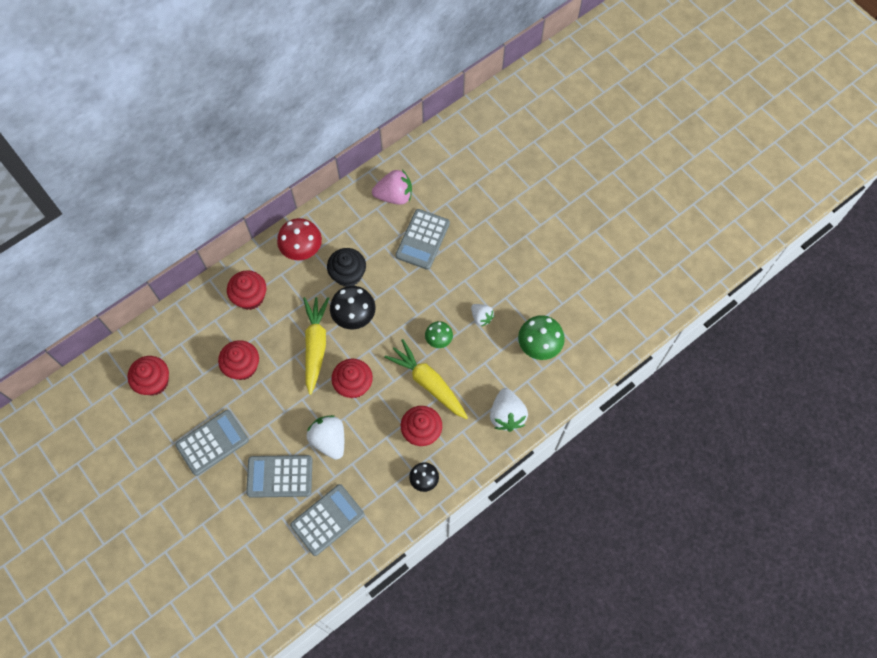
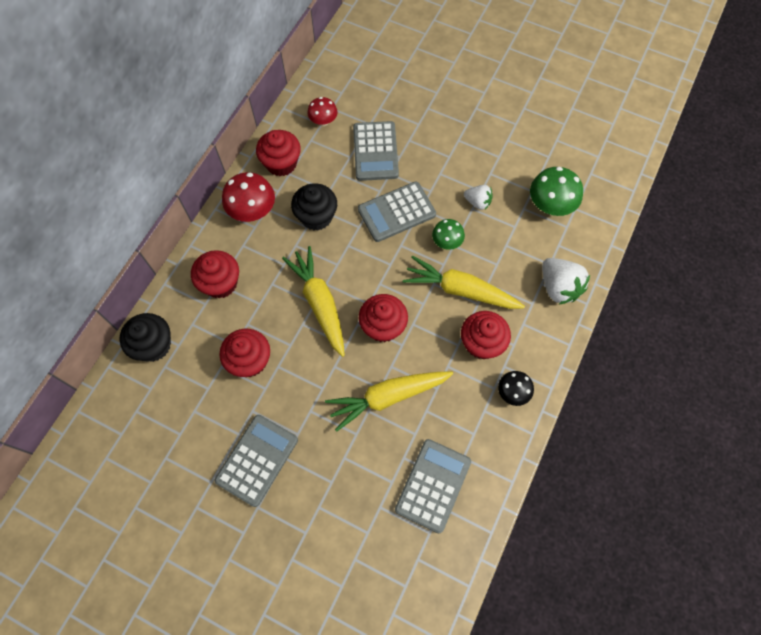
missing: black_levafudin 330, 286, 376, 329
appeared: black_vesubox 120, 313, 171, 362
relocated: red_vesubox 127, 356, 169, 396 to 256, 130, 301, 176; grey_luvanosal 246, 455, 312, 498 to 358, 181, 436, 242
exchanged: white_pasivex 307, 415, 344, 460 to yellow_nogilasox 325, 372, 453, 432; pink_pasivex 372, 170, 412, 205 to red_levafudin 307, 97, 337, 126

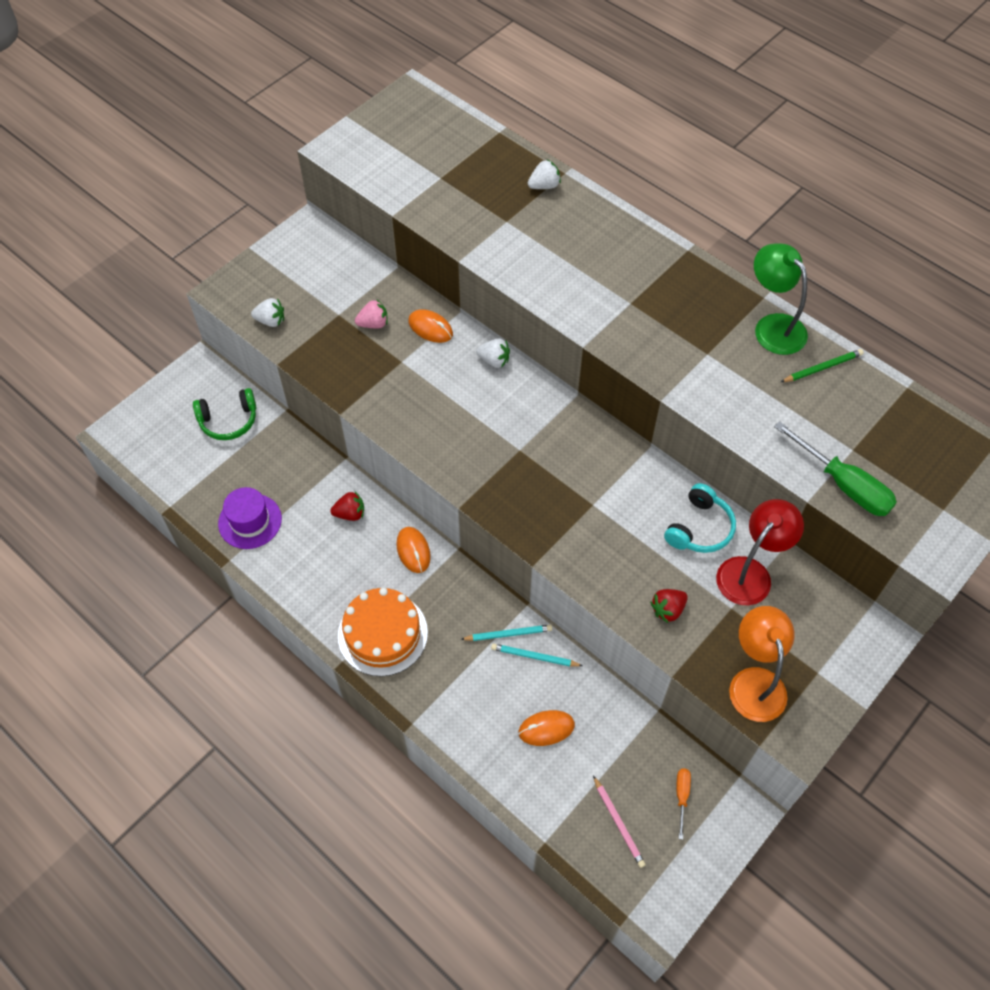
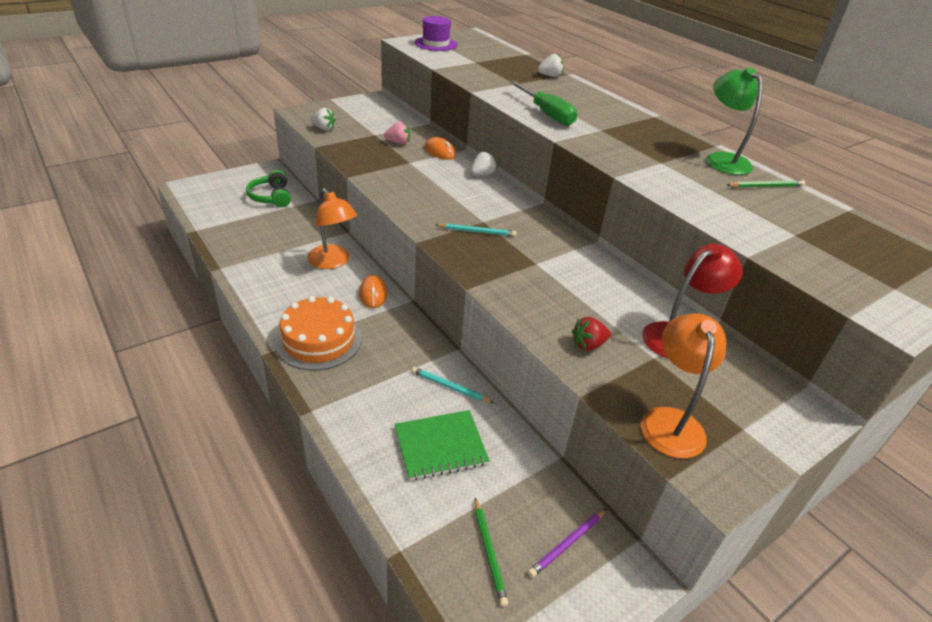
missing: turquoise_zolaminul 664, 483, 736, 553
relocated: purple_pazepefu 218, 487, 282, 549 to 414, 16, 457, 51; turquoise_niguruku 461, 625, 552, 641 to 436, 223, 517, 237; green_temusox 774, 421, 897, 516 to 509, 81, 577, 126
exchanged: red_pasivex 330, 492, 364, 521 to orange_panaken 307, 188, 357, 269; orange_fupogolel 518, 710, 575, 746 to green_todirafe 394, 410, 490, 481; orange_temusox 677, 769, 691, 840 to purple_niguruku 528, 509, 606, 578
colour: pink_niguruku 593, 775, 646, 868 to green_niguruku 475, 498, 508, 607
spun: green_zolaminul 193, 388, 257, 440 = 246, 170, 291, 207 75 degrees clockwise; white_pasivex 476, 339, 510, 368 = 471, 151, 497, 176 75 degrees counterclockwise

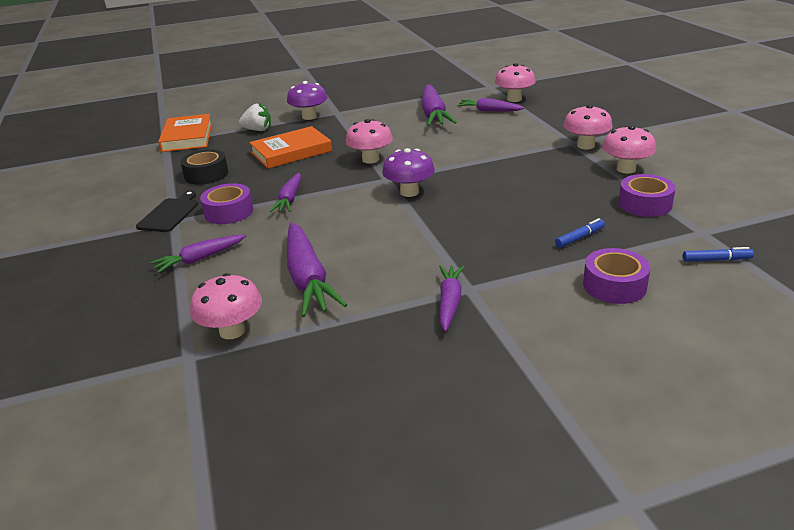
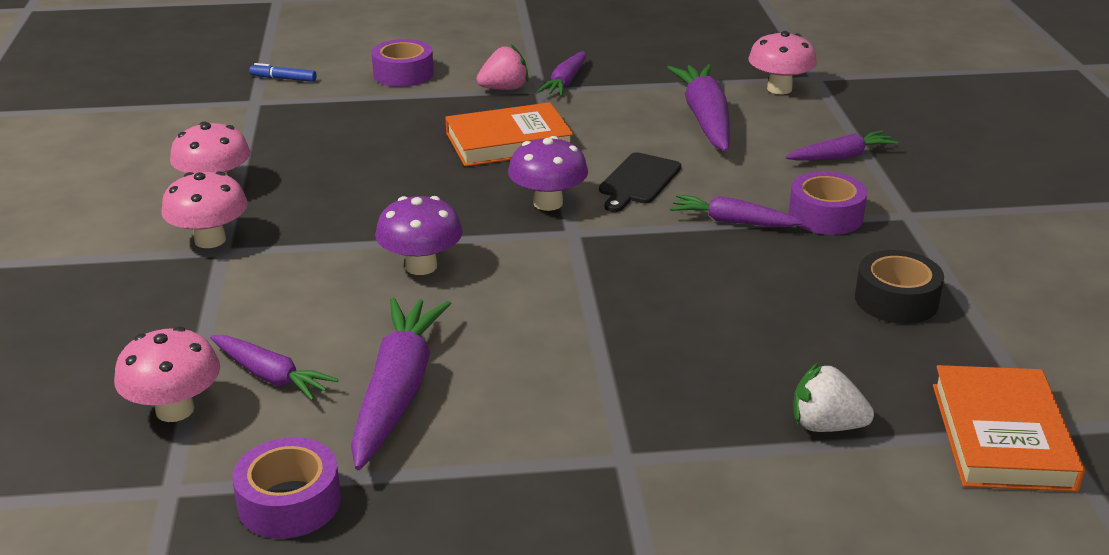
missing: pink_levafudin 345, 119, 393, 163; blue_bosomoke 555, 218, 605, 248
appeared: pink_pasivex 476, 44, 529, 90
relocated: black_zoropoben 136, 191, 198, 232 to 599, 152, 681, 212; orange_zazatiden 249, 126, 332, 169 to 445, 102, 574, 167; purple_levafudin 287, 81, 328, 120 to 375, 196, 463, 275; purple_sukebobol 618, 174, 676, 217 to 232, 437, 341, 539
spun: purple_nogilasox 270, 173, 301, 212 = 670, 194, 804, 227 90 degrees counterclockwise

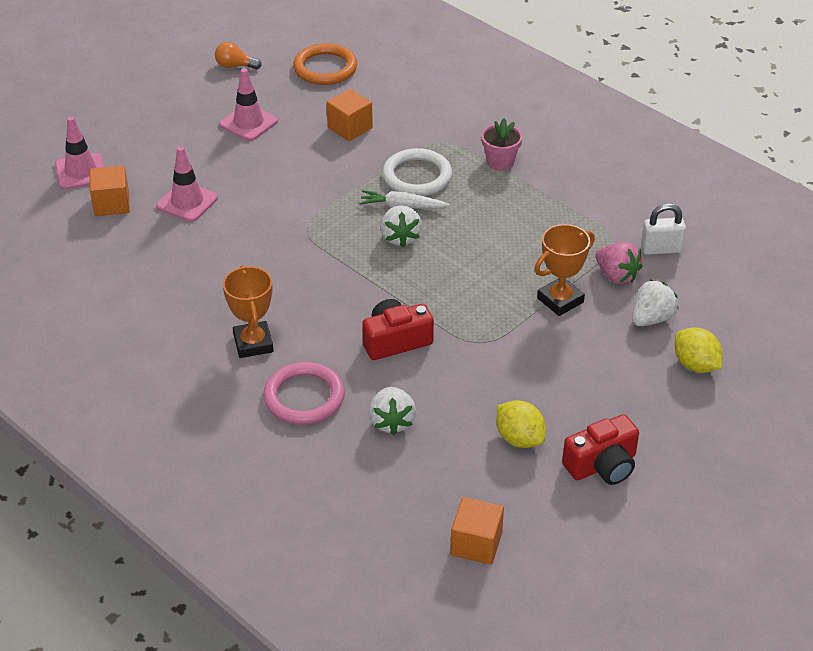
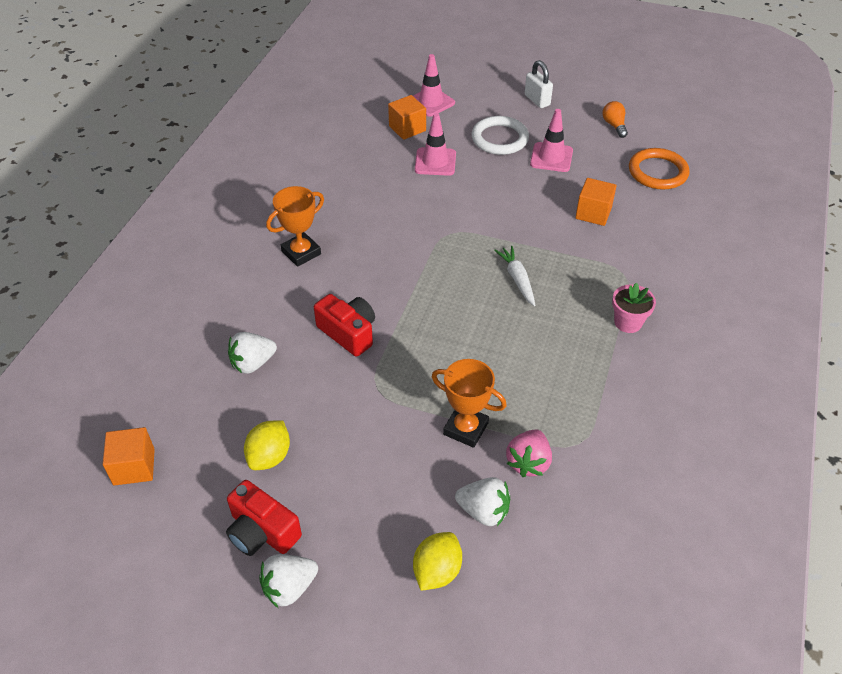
missing: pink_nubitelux 263, 362, 345, 425
relocated: white_pasivex 380, 205, 422, 247 to 259, 554, 318, 608; white_nubitelux 382, 148, 452, 196 to 472, 116, 529, 155; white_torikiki 641, 203, 686, 255 to 525, 60, 553, 108

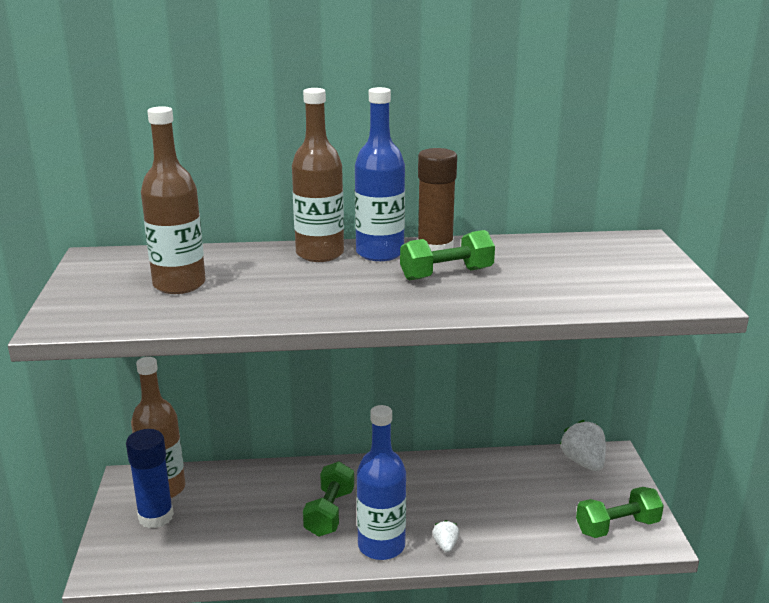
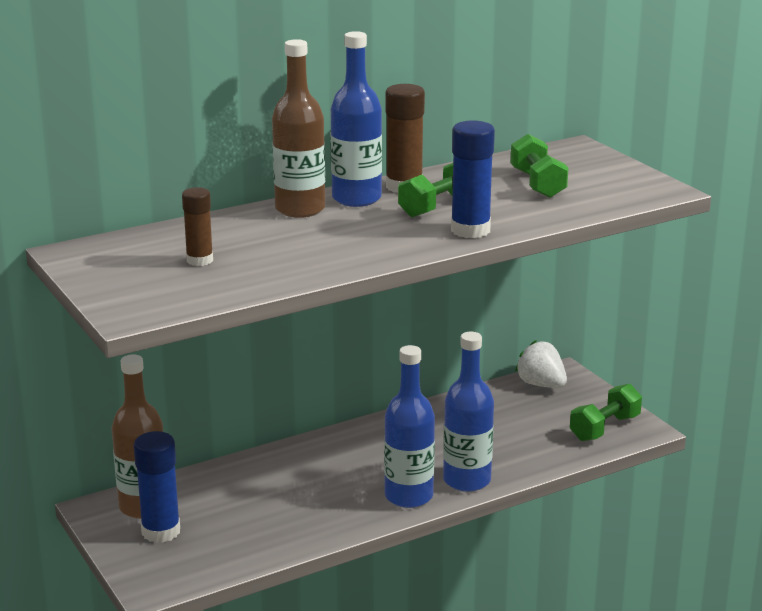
appeared: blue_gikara 451, 120, 495, 238
relocated: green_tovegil 303, 461, 354, 537 to 510, 134, 568, 198
exchanged: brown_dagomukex 141, 106, 206, 294 to brown_gikara 182, 187, 213, 266; white_pasivex 432, 520, 459, 552 to blue_dagomukex 443, 332, 494, 492

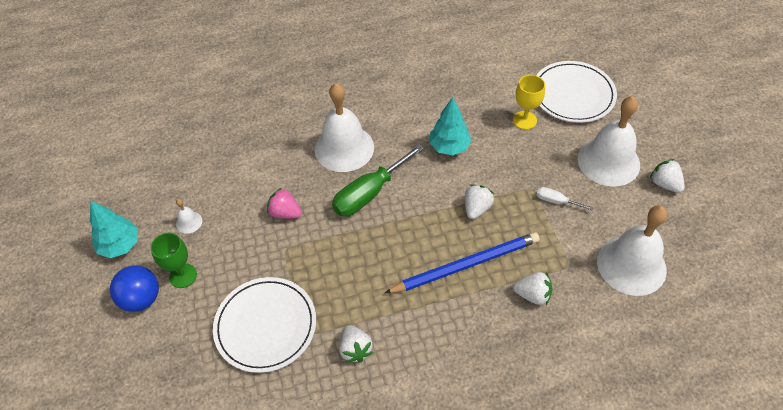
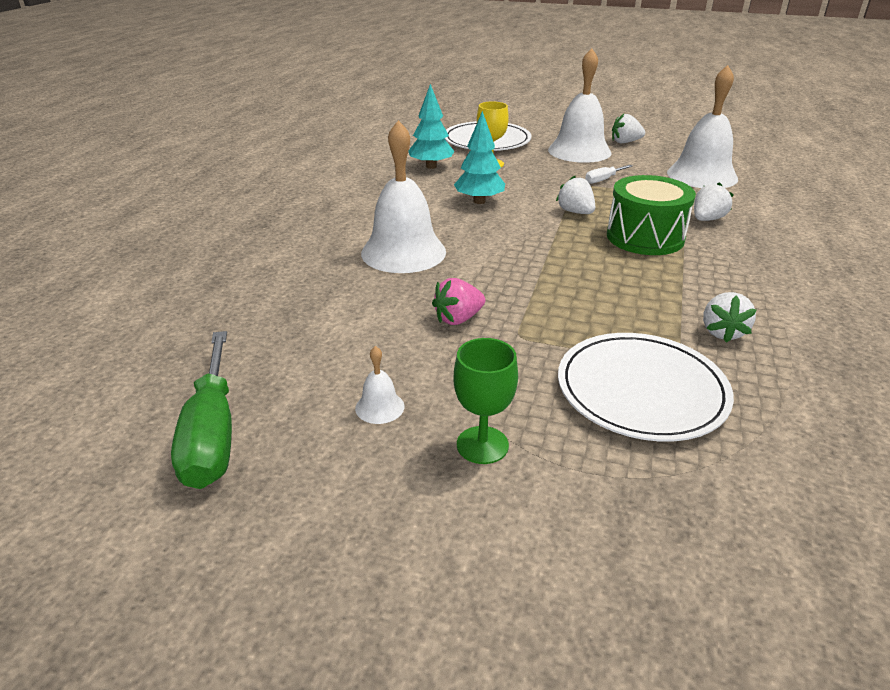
missing: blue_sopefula 110, 265, 159, 312
relocated: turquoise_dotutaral 90, 201, 138, 258 to 409, 84, 454, 169; green_temusox 332, 144, 424, 216 to 171, 331, 232, 489
exchanged: blue_niguruku 385, 232, 540, 293 to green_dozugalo 607, 175, 696, 255
spun: white_pasivex 339, 325, 373, 363 = 703, 292, 757, 343 90 degrees clockwise

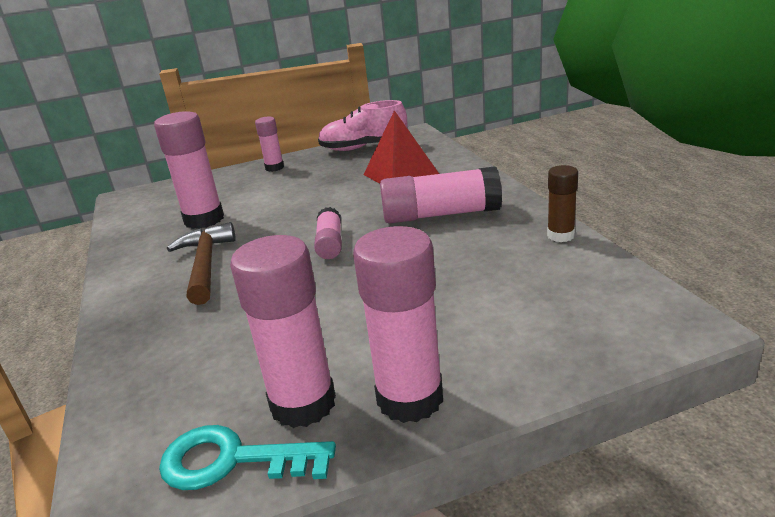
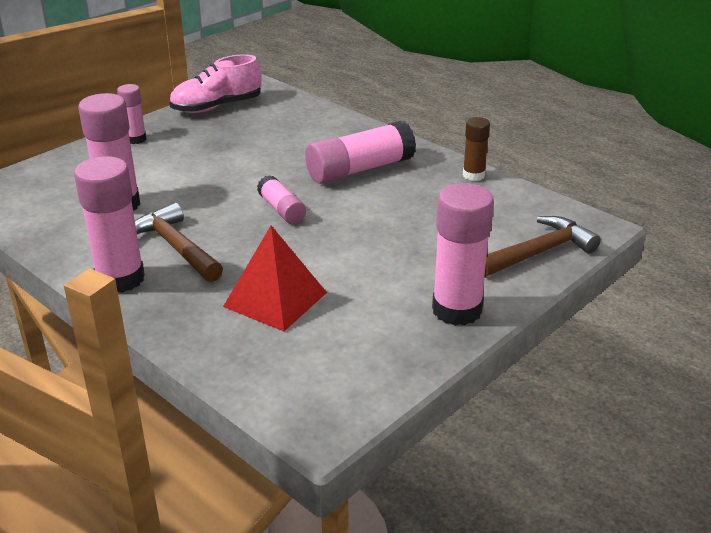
missing: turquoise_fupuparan 159, 425, 336, 490
appeared: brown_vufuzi 485, 216, 601, 277
relocated: pink_gikara 230, 235, 336, 428 to 74, 156, 145, 293; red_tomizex 363, 110, 439, 184 to 223, 226, 327, 331

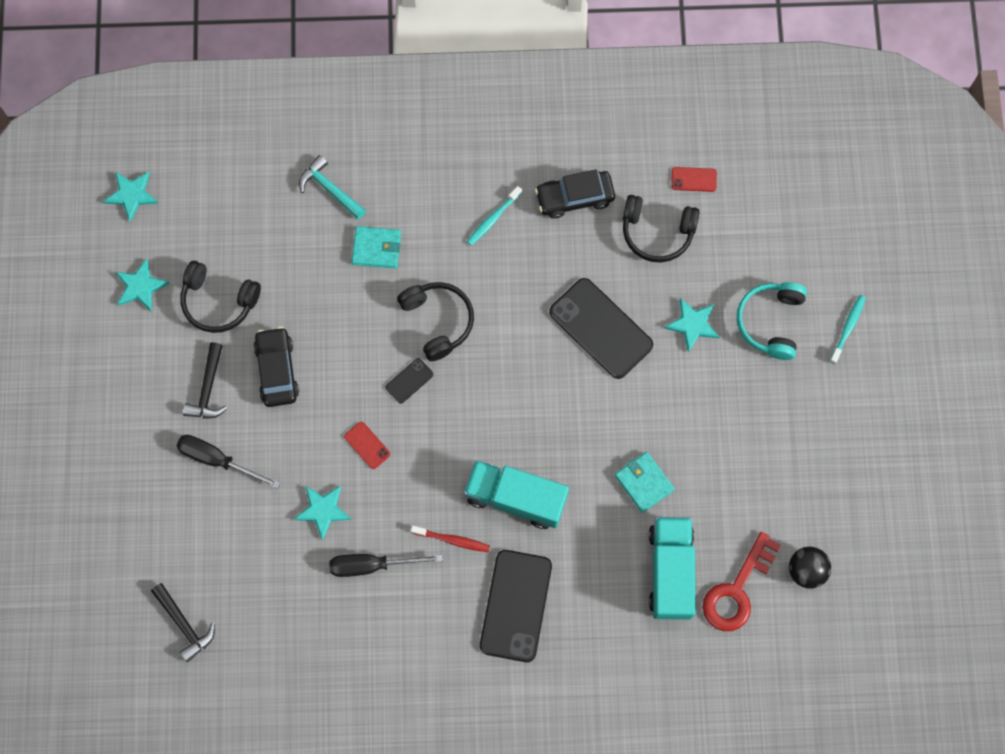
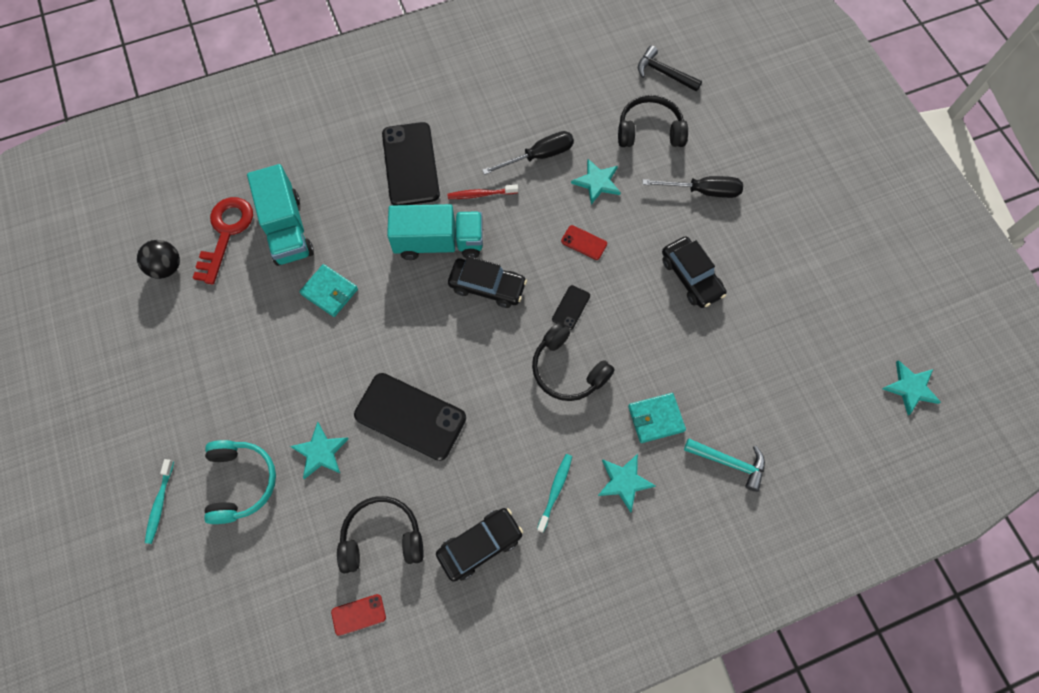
missing: black_vufuzi 183, 342, 228, 418
appeared: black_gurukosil 448, 256, 527, 308
relocated: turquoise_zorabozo 115, 258, 170, 312 to 598, 454, 655, 512; black_zolaminul 180, 261, 261, 333 to 618, 95, 688, 147

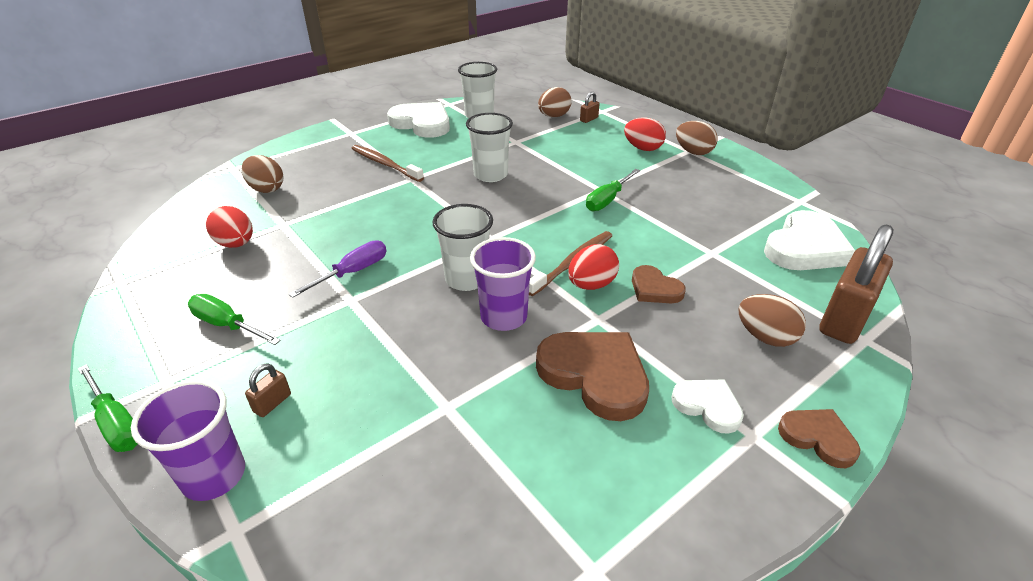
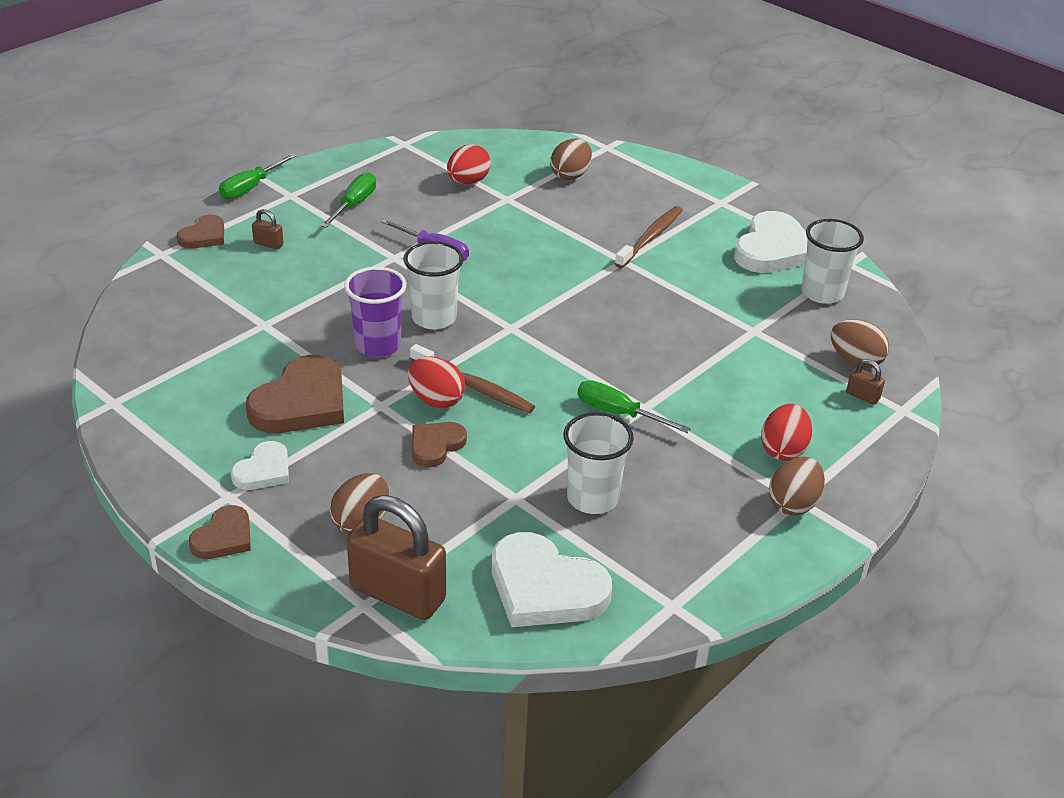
relocated: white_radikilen 466, 113, 513, 182 to 563, 412, 634, 514
exchanged: purple_radikilen 131, 380, 245, 501 to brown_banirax 177, 215, 224, 249

